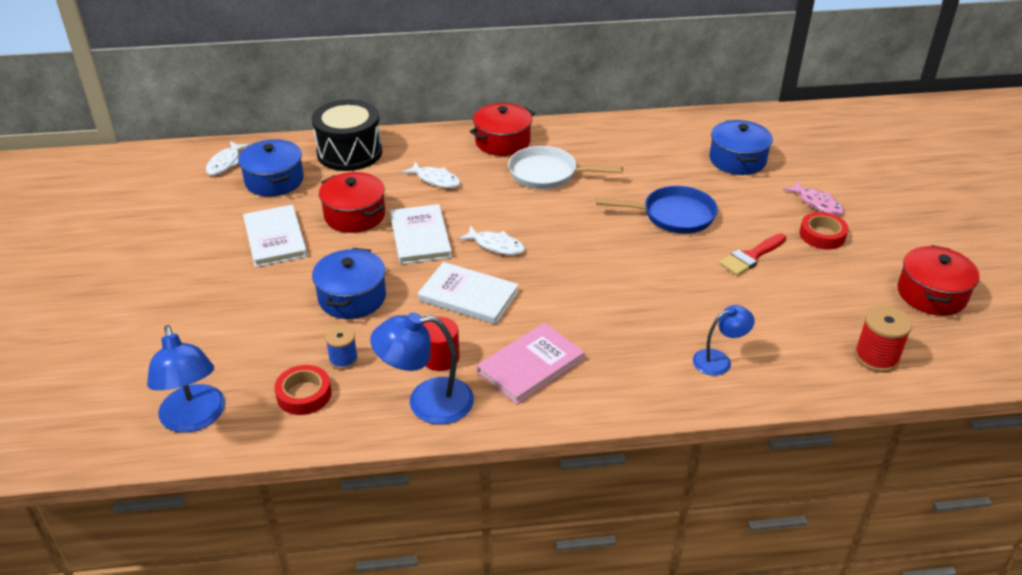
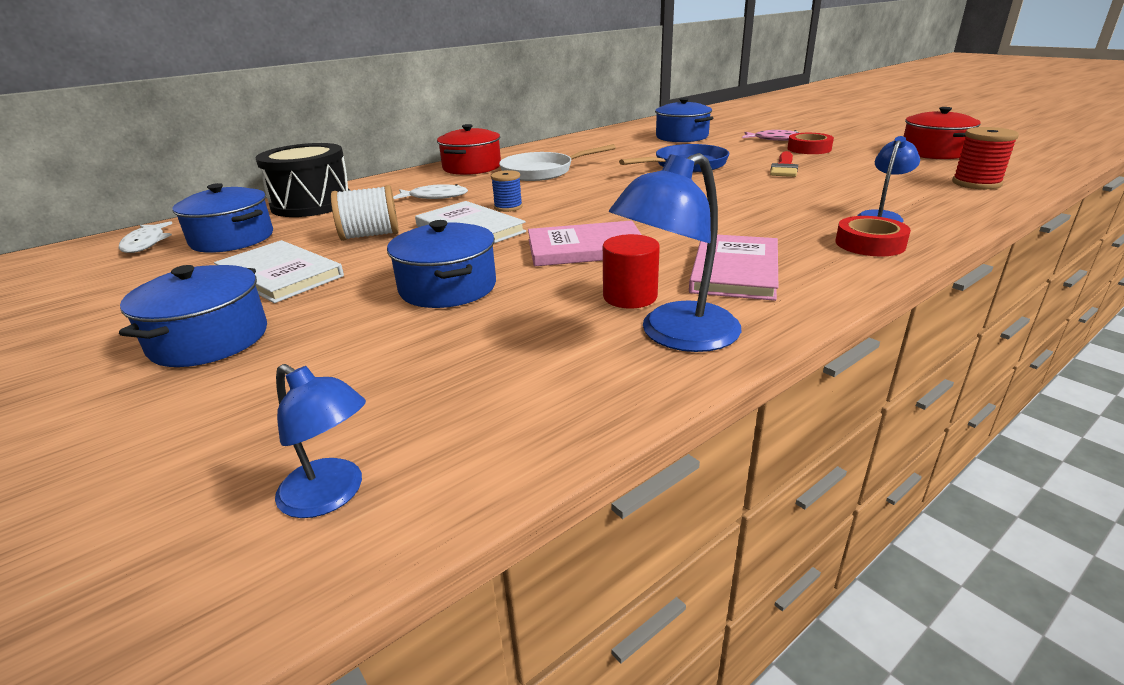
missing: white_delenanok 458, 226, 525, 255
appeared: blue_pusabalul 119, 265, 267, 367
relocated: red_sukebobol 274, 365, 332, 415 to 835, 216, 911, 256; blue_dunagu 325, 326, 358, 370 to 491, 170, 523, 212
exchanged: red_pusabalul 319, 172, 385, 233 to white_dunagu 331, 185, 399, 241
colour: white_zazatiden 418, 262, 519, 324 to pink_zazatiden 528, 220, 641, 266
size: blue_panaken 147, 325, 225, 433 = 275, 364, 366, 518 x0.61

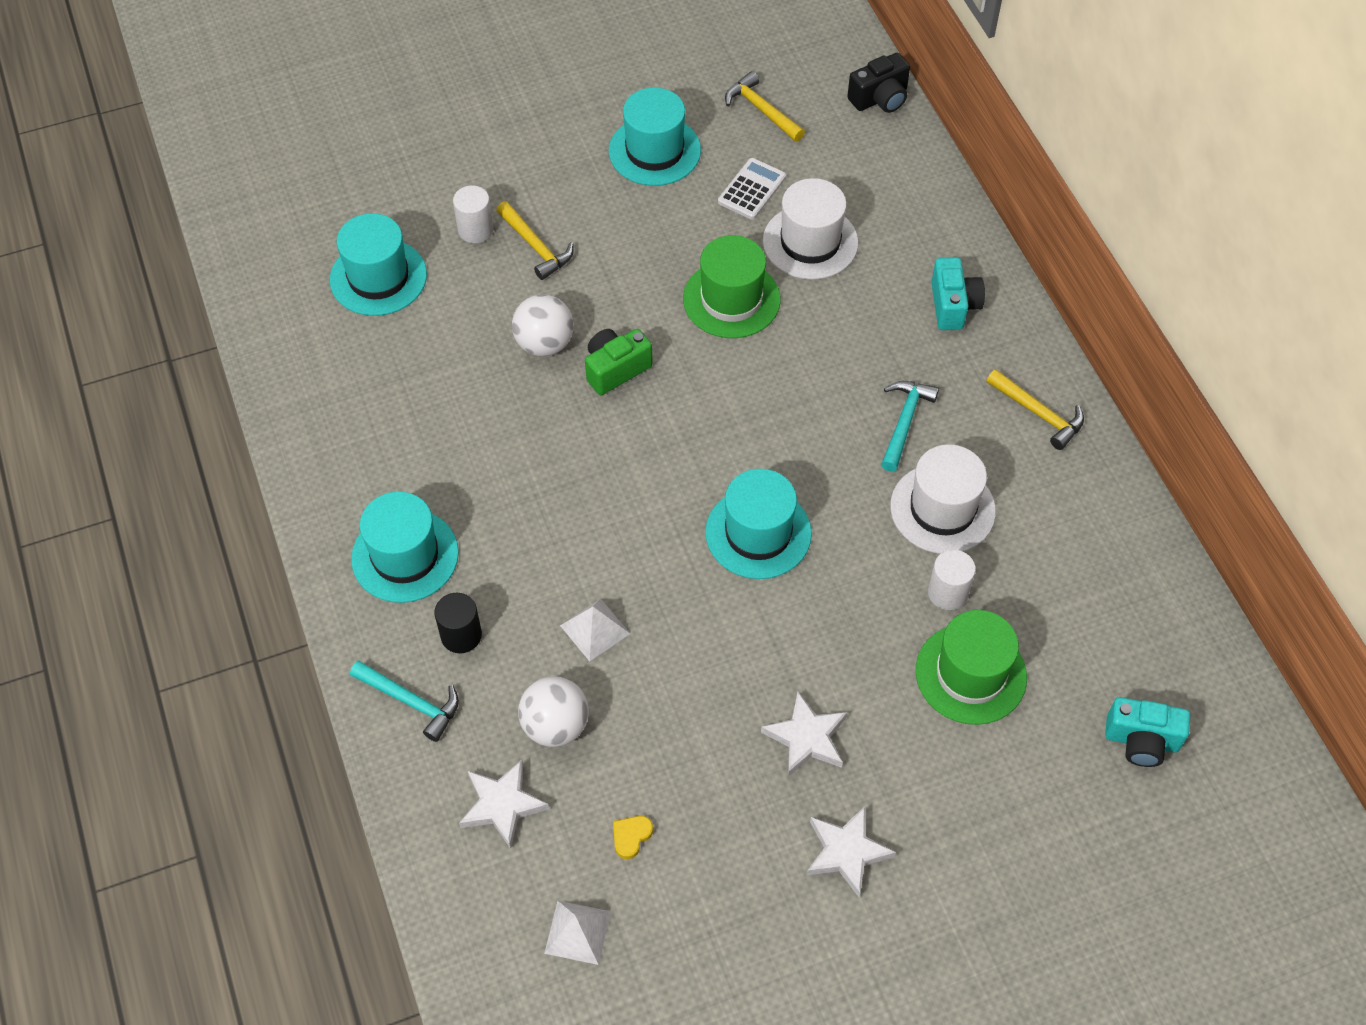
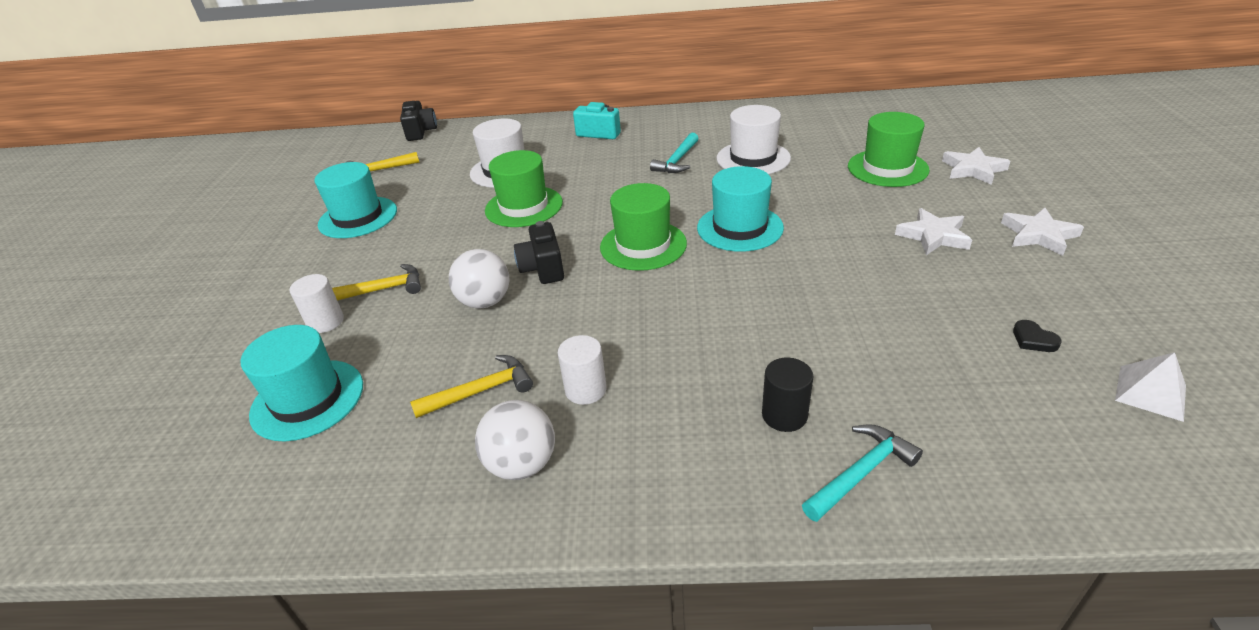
missing: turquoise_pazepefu 351, 491, 459, 603; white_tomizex 560, 598, 630, 661; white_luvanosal 718, 158, 786, 220; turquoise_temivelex 1105, 697, 1190, 767
appeared: green_pazepefu 600, 183, 687, 271
relocated: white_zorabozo 459, 760, 549, 849 to 942, 147, 1010, 185; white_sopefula 518, 676, 589, 747 to 475, 400, 555, 480; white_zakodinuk 928, 550, 976, 610 to 558, 335, 607, 405; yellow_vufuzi 986, 369, 1084, 450 to 410, 355, 533, 418
colour: green_temivelex 585, 329, 653, 395 to black_temivelex 514, 221, 564, 284; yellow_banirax 613, 816, 653, 859 to black_banirax 1013, 320, 1062, 352
spun: turquoise_vufuzi 881, 381, 939, 472 = 650, 133, 699, 173 105 degrees counterclockwise

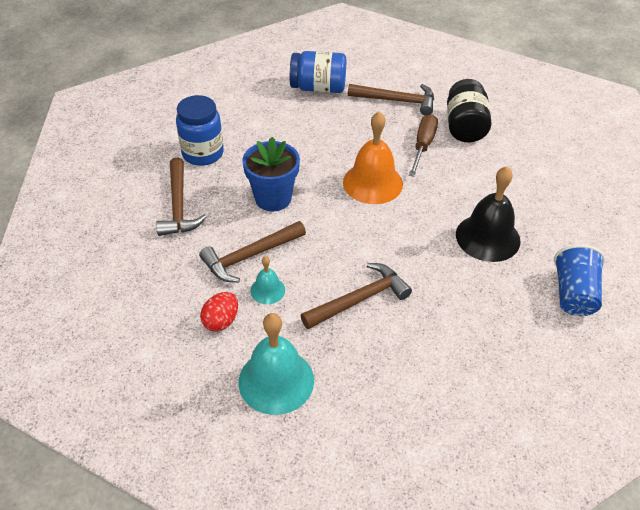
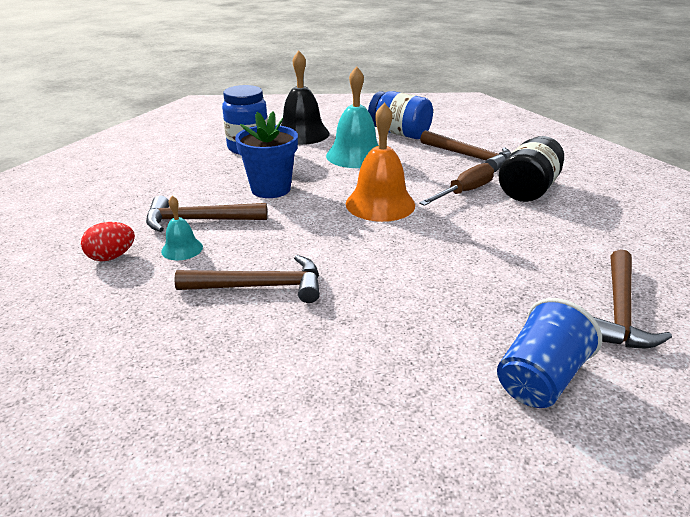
relocated: brown_vufuzi 156, 158, 207, 236 to 593, 249, 672, 348; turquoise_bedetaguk 239, 313, 314, 415 to 326, 66, 379, 168; black_bedetaguk 456, 166, 521, 262 to 280, 50, 330, 145

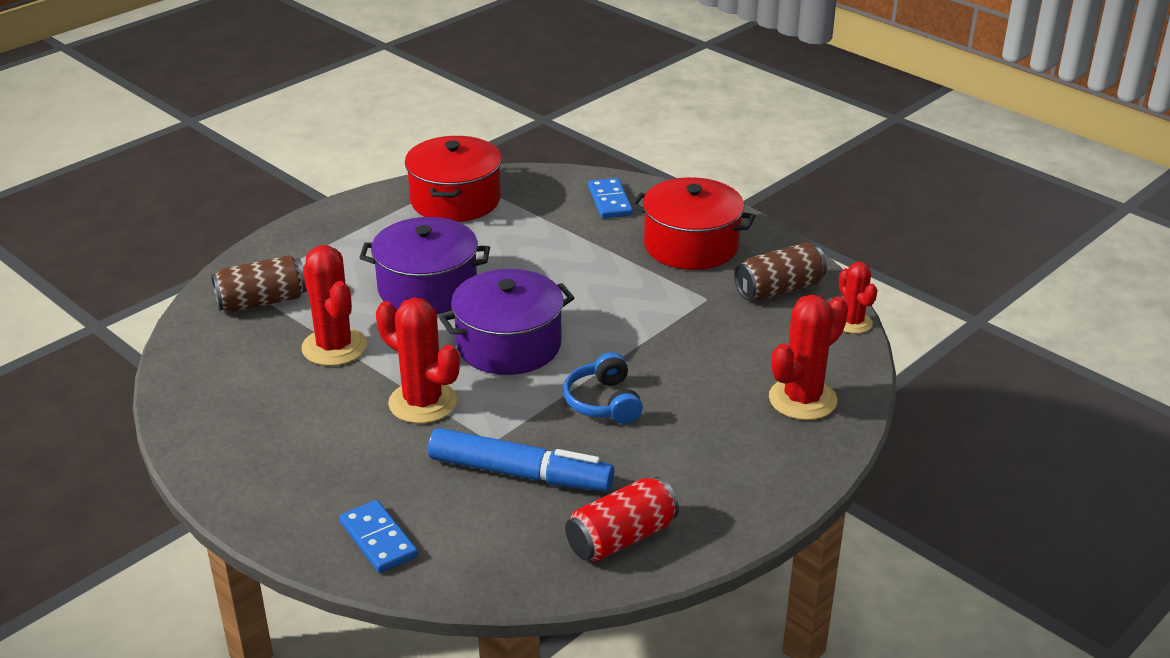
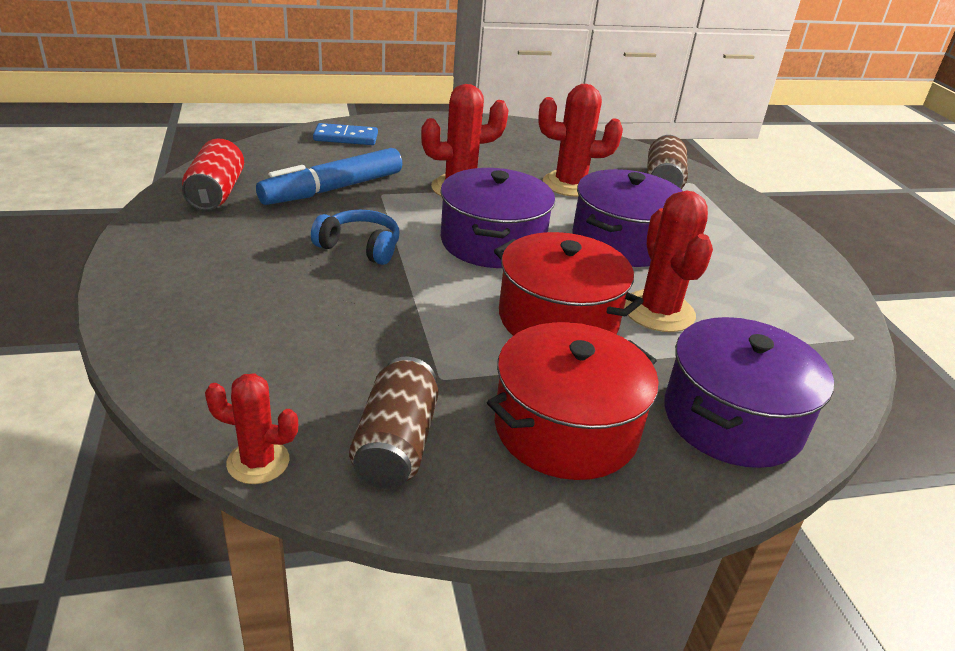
relocated: red_pusabalul 405, 136, 502, 222 to 494, 232, 644, 336; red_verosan 769, 294, 848, 420 to 624, 190, 713, 332
exchanged: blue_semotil 588, 178, 633, 219 to purple_pusabalul 664, 317, 834, 468

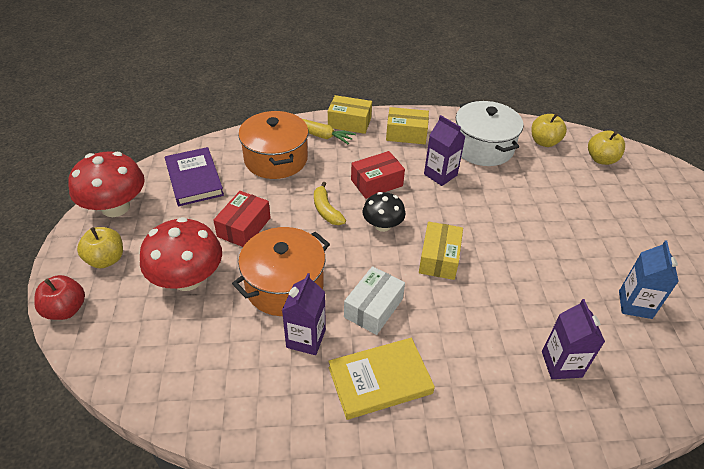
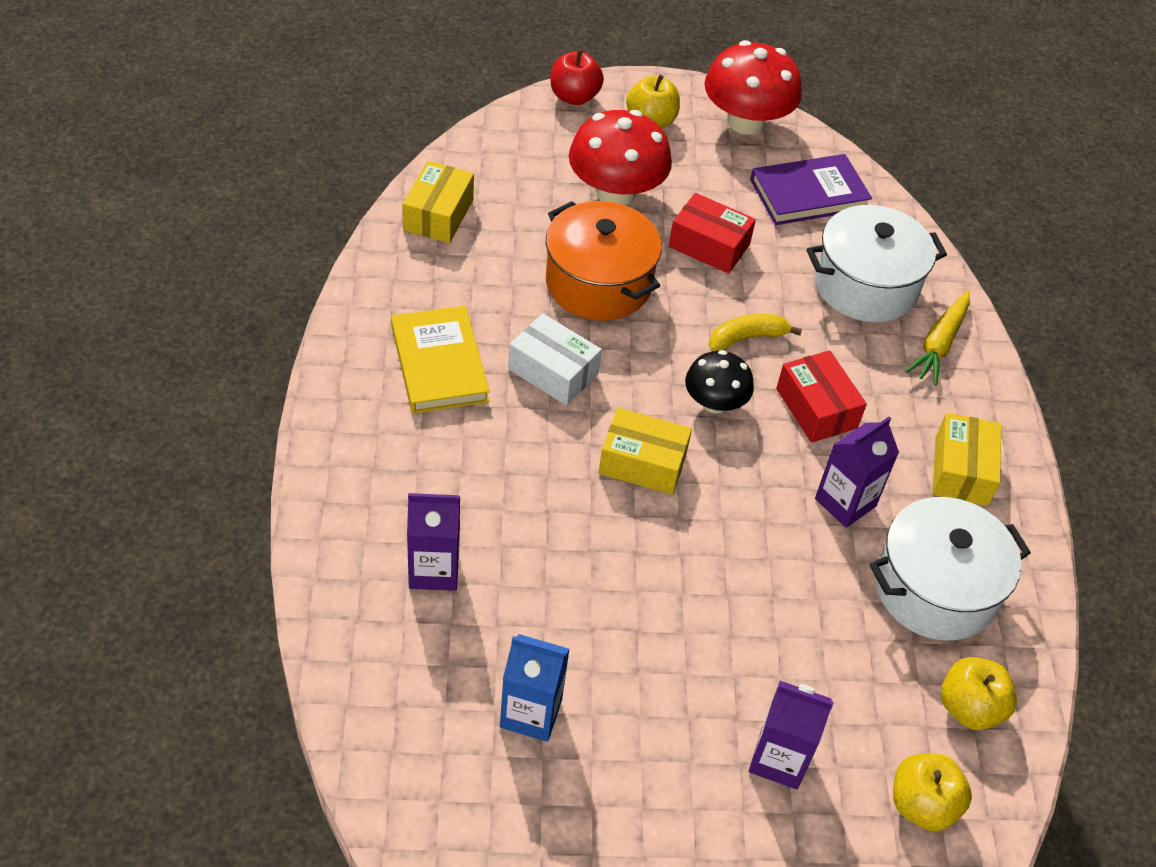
relocated: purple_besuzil 282, 273, 326, 355 to 749, 681, 834, 789; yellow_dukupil 328, 95, 372, 134 to 402, 161, 474, 243
colour: orange_pusabalul 238, 111, 309, 179 to white_pusabalul 807, 205, 947, 322

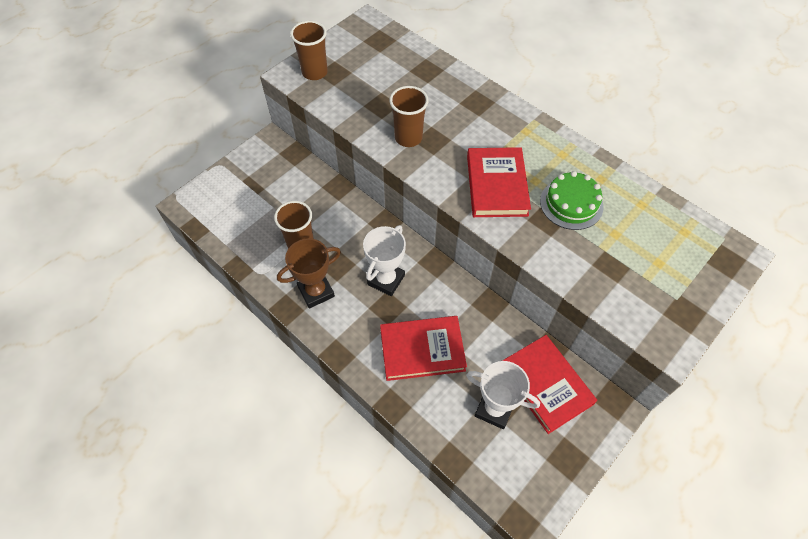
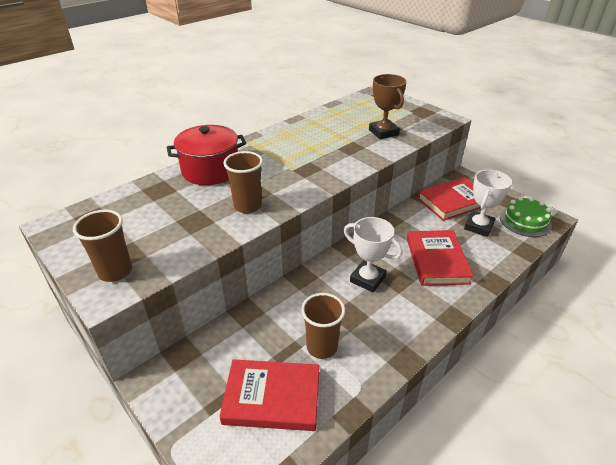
appeared: red_pusabalul 167, 125, 246, 185
relocated: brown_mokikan 277, 238, 341, 309 to 369, 74, 407, 139; red_zazatiden 467, 147, 531, 217 to 219, 359, 319, 431; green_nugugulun 540, 171, 604, 230 to 500, 197, 552, 237

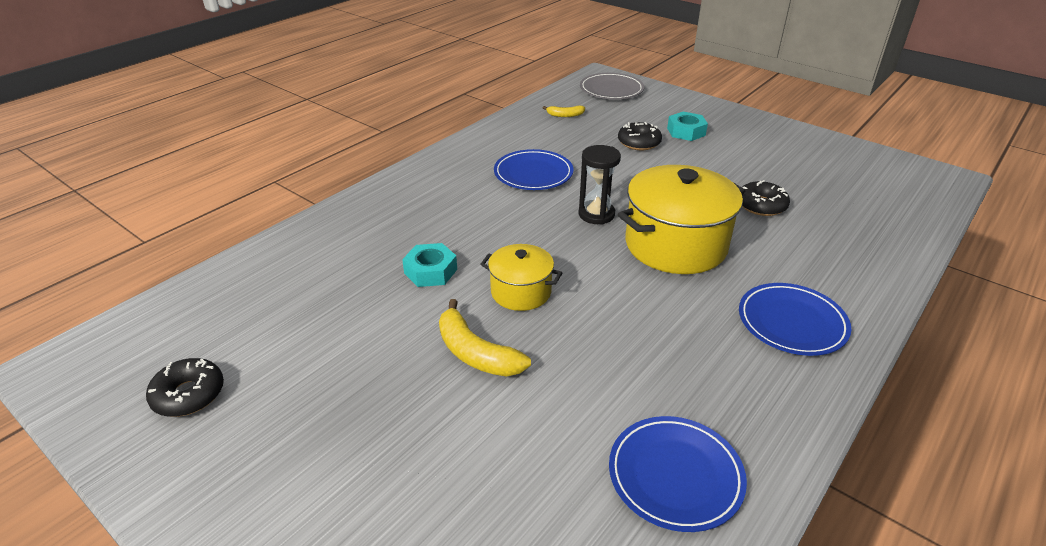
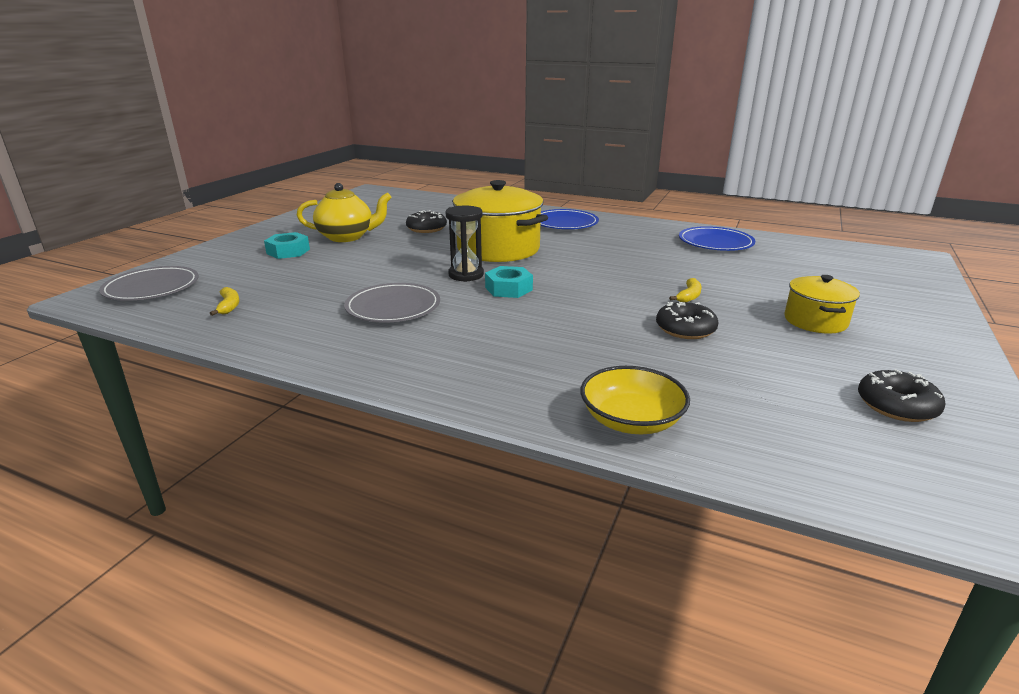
appeared: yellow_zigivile 297, 183, 392, 242; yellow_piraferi 580, 366, 690, 434
relocated: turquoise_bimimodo 402, 243, 457, 287 to 485, 266, 533, 298; yellow_pusabalul 480, 244, 562, 311 to 784, 275, 860, 333; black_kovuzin 618, 122, 662, 150 to 656, 302, 718, 339
colour: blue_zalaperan 494, 149, 573, 190 to grey_zalaperan 344, 283, 440, 322
size: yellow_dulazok 439, 299, 531, 376 = 669, 278, 701, 302 x0.56

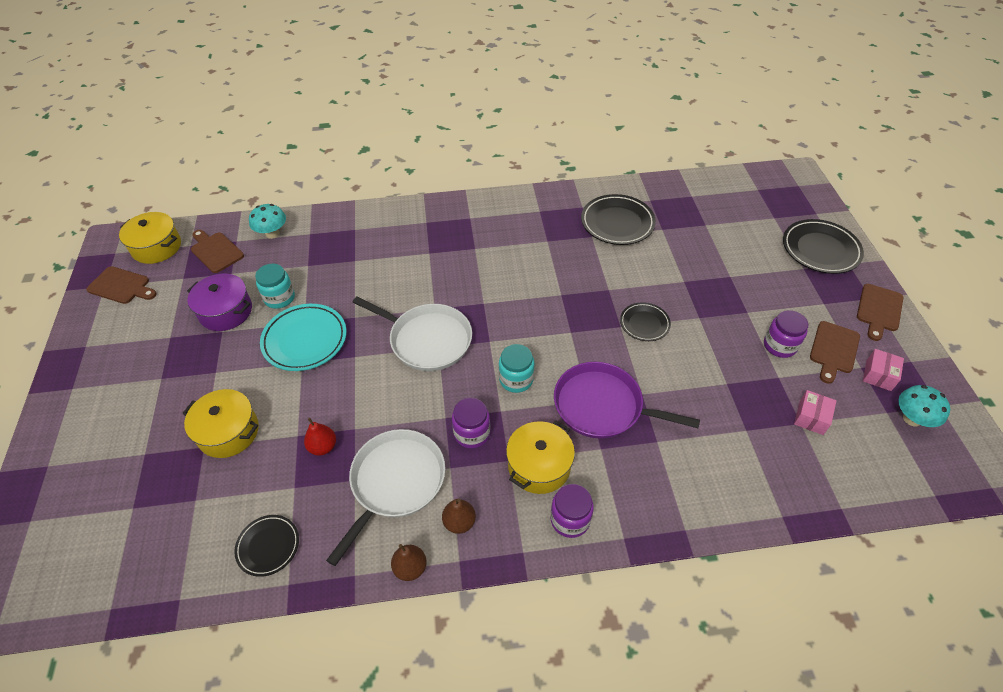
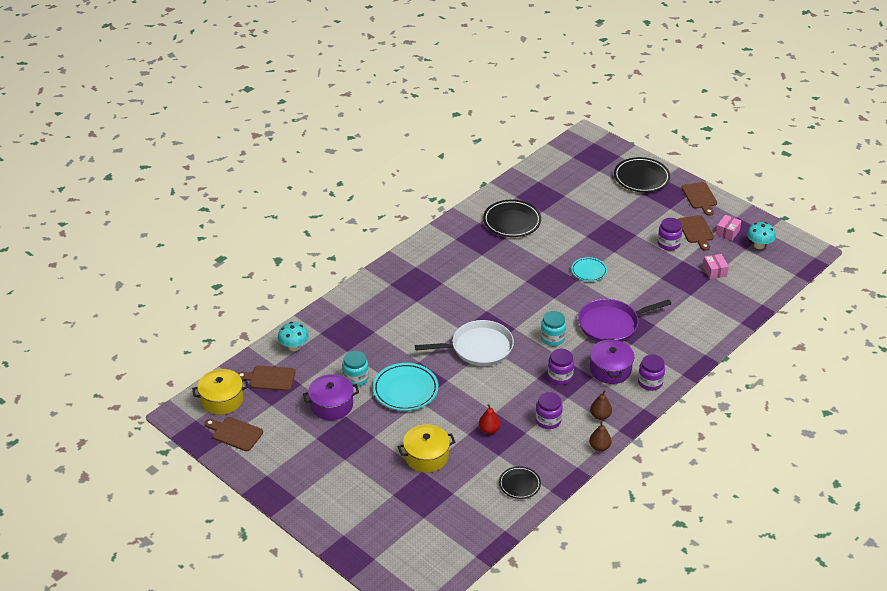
exchanged: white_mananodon 326, 429, 445, 566 to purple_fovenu 535, 392, 563, 429
colour: yellow_pusabalul 506, 421, 575, 494 to purple_pusabalul 590, 339, 634, 384; black_zalaperan 620, 302, 671, 341 to turquoise_zalaperan 571, 257, 607, 281
spun: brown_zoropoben 86, 266, 157, 304 = 205, 417, 263, 451 135 degrees counterclockwise; pink_dukupil 863, 349, 904, 391 = 716, 215, 741, 241 45 degrees clockwise

